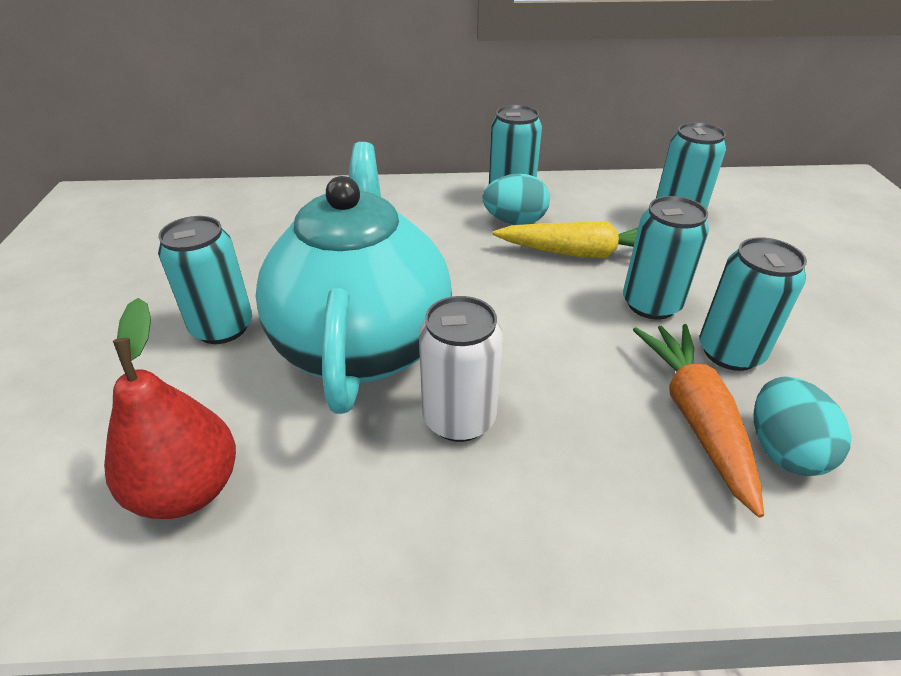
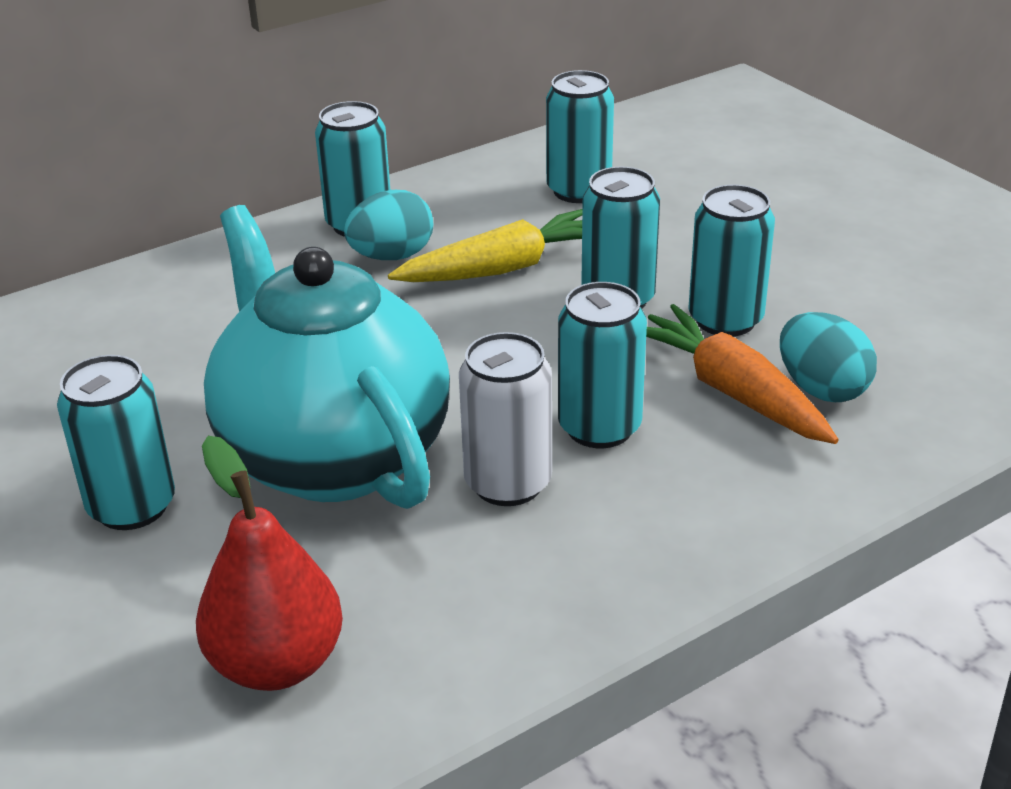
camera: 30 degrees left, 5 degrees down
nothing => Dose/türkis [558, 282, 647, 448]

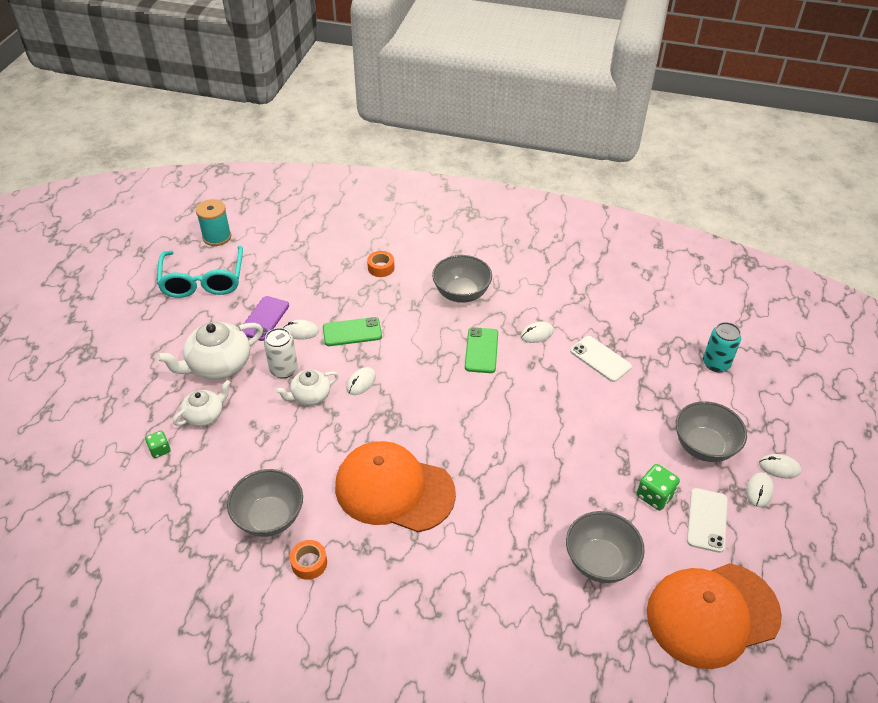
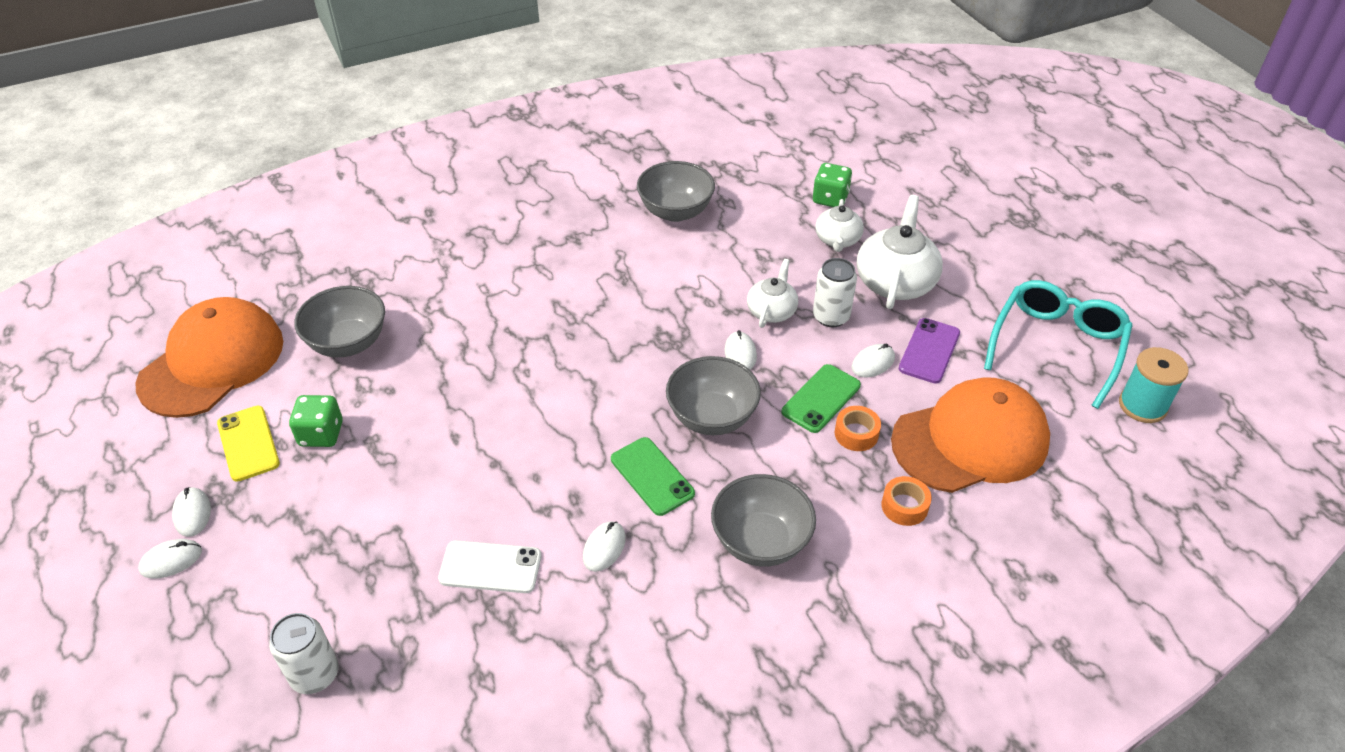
camera: 140 degrees right, 0 degrees up
Spielwürfel/grün [145, 431, 171, 458] => Spielwürfel/grün [813, 163, 852, 207], x1.57
Brille/türkis [157, 246, 243, 298] => Brille/türkis [984, 280, 1133, 409], 75 degrees clockwise
Handy/lila [242, 296, 289, 341] => Handy/lila [899, 318, 960, 384], 45 degrees clockwise
Klebeband/orange [290, 540, 327, 580] => Klebeband/orange [835, 406, 881, 451], moved
Kappe/orange [335, 441, 456, 532] => Kappe/orange [891, 377, 1050, 493], moved
Schüssel/grau [676, 401, 747, 462] => Schüssel/grau [666, 356, 761, 435], moved
Handy/weiß [687, 488, 728, 553] => Handy/gelb [217, 406, 280, 482]
Dose/türkis [703, 322, 741, 372] => Dose/weiß [269, 613, 338, 694]

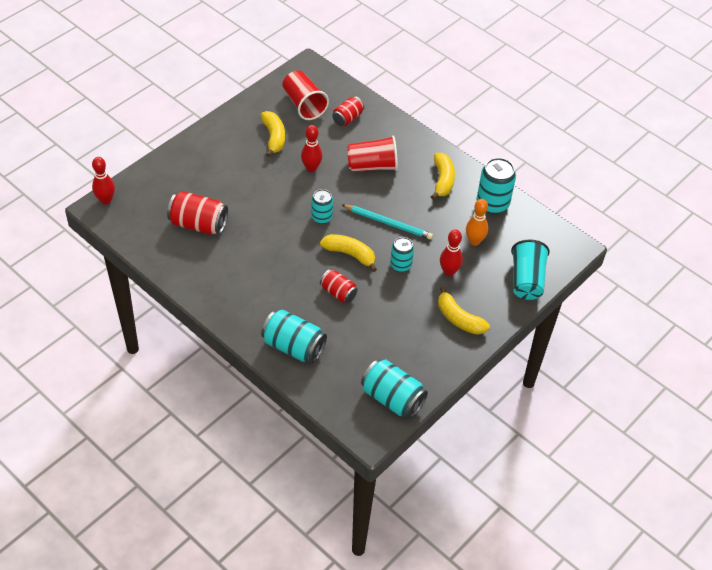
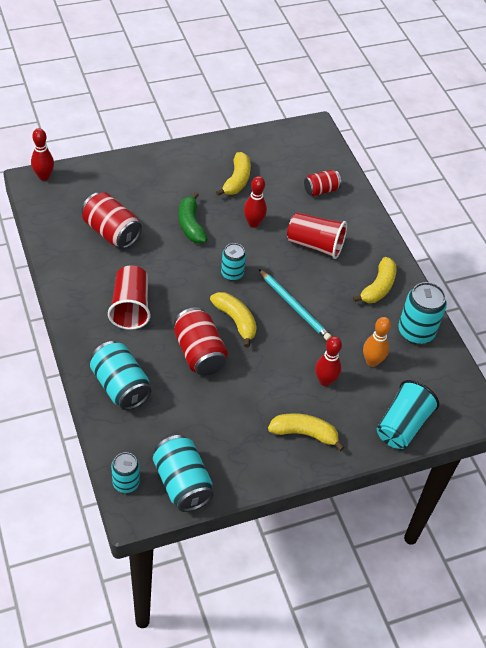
camera: 25 degrees right, 0 degrees up
Becher/rot [282, 70, 329, 120] => Becher/rot [108, 265, 150, 330], moved
Dose/rot [320, 269, 358, 303] => Dose/rot [174, 307, 228, 376], x1.62
Dose/türkis [390, 237, 414, 272] => Dose/türkis [111, 452, 140, 493], moved
Banane/gelb [438, 286, 490, 335] => Banane/gelb [268, 413, 344, 451], 120 degrees clockwise
nothing => Banane/grün [179, 192, 207, 243]

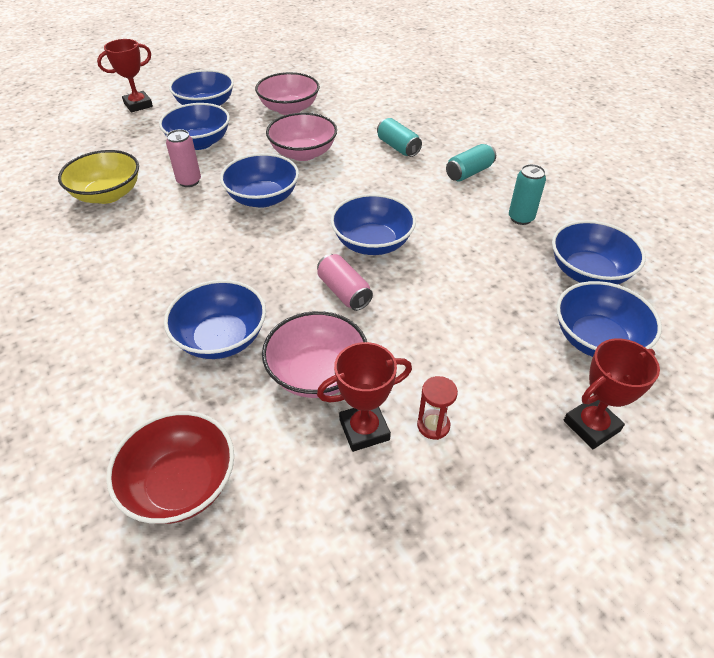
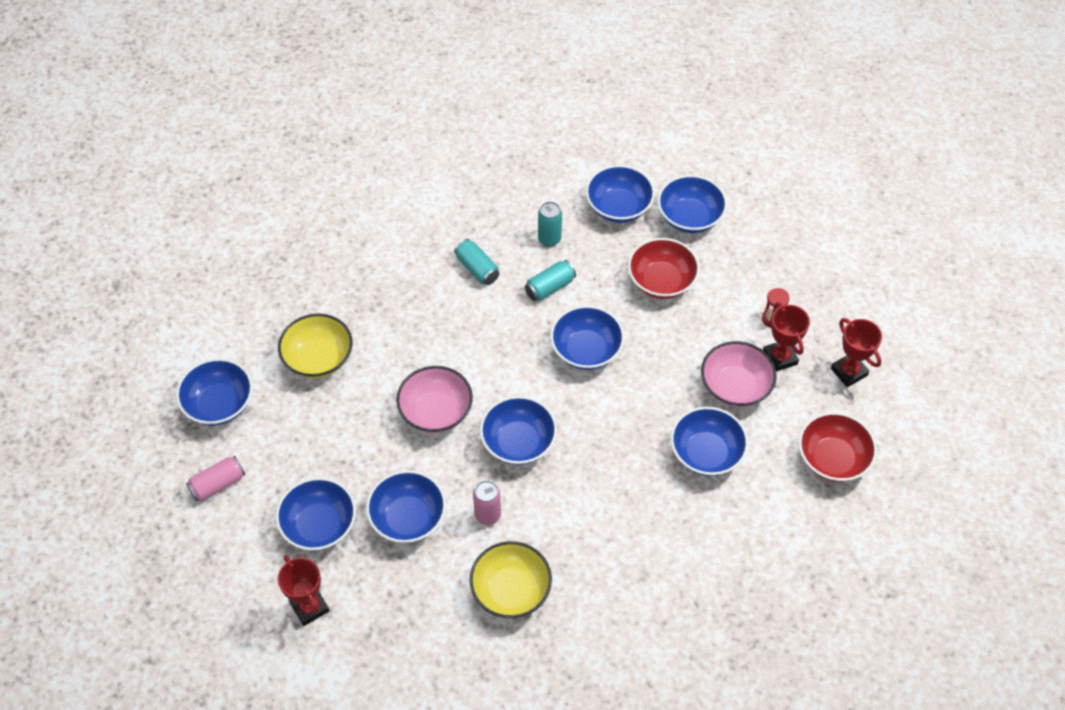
camera: 90 degrees left, 10 degrees up
Schüssel/rosa [255, 72, 320, 115] => nothing
Dose/rosa [317, 254, 373, 311] => Dose/rosa [186, 456, 245, 501], moved
Dose/türkis [377, 118, 422, 157] => Dose/türkis [525, 260, 576, 301], moved
Pokal/rot [564, 339, 660, 449] => Pokal/rot [831, 318, 882, 387], moved
nothing => Schüssel/blau [176, 358, 253, 426]
nothing => Schüssel/gelb [278, 314, 352, 378]
nothing => Schüssel/rot [628, 238, 700, 299]

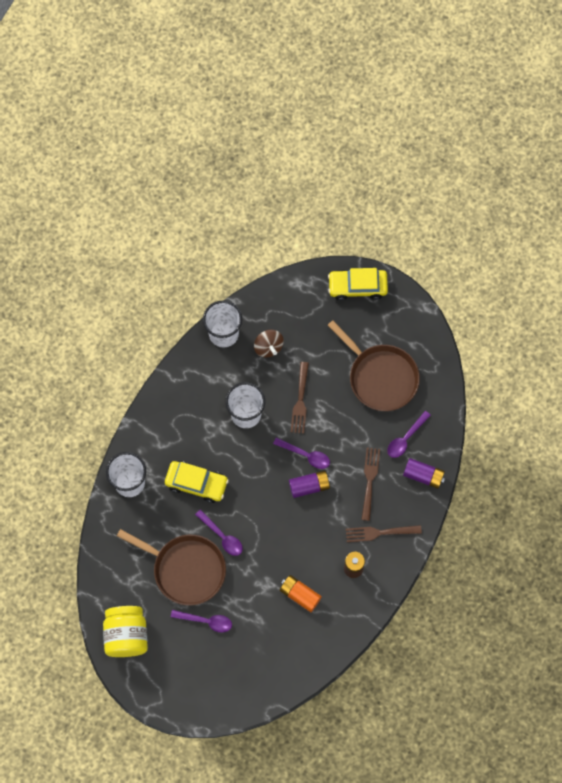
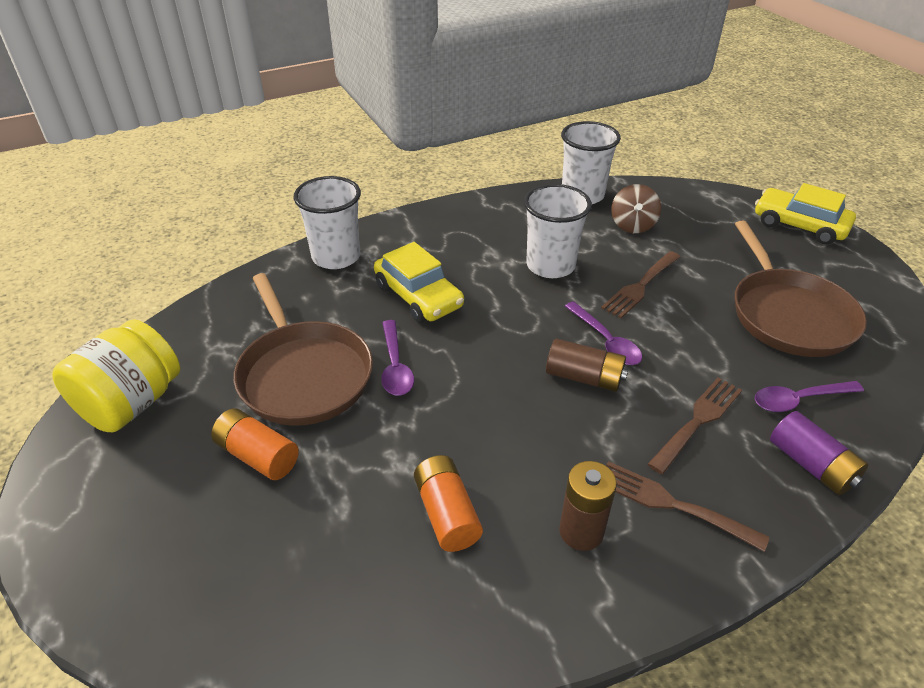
camera: 35 degrees right, 30 degrees down
Löffel/lila [171, 610, 232, 633] => Batterie/orange [211, 408, 299, 480]
Batterie/lila [289, 471, 331, 498] => Batterie/braun [546, 339, 628, 392]

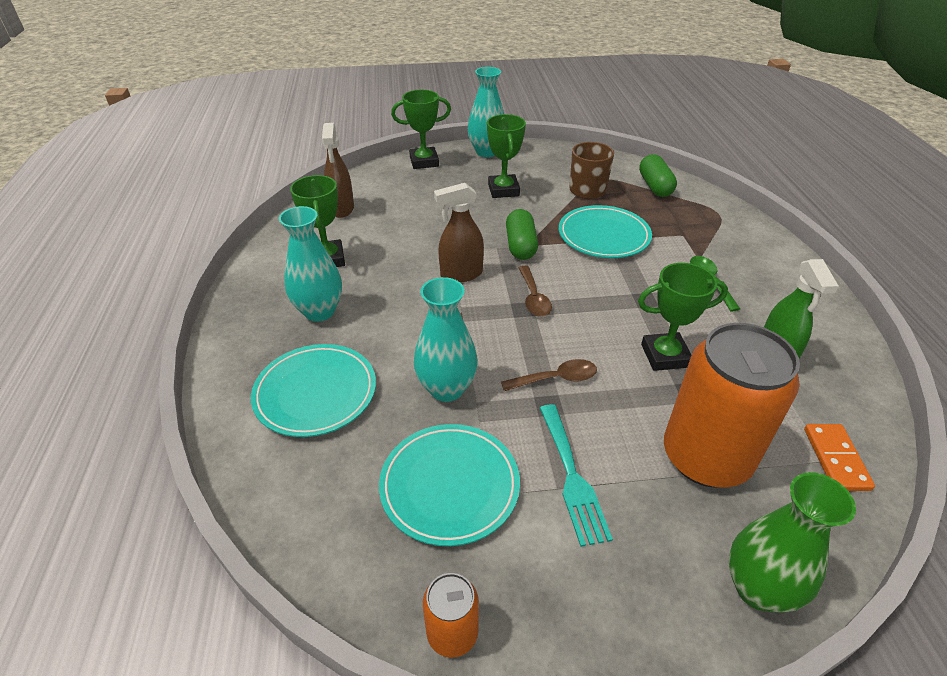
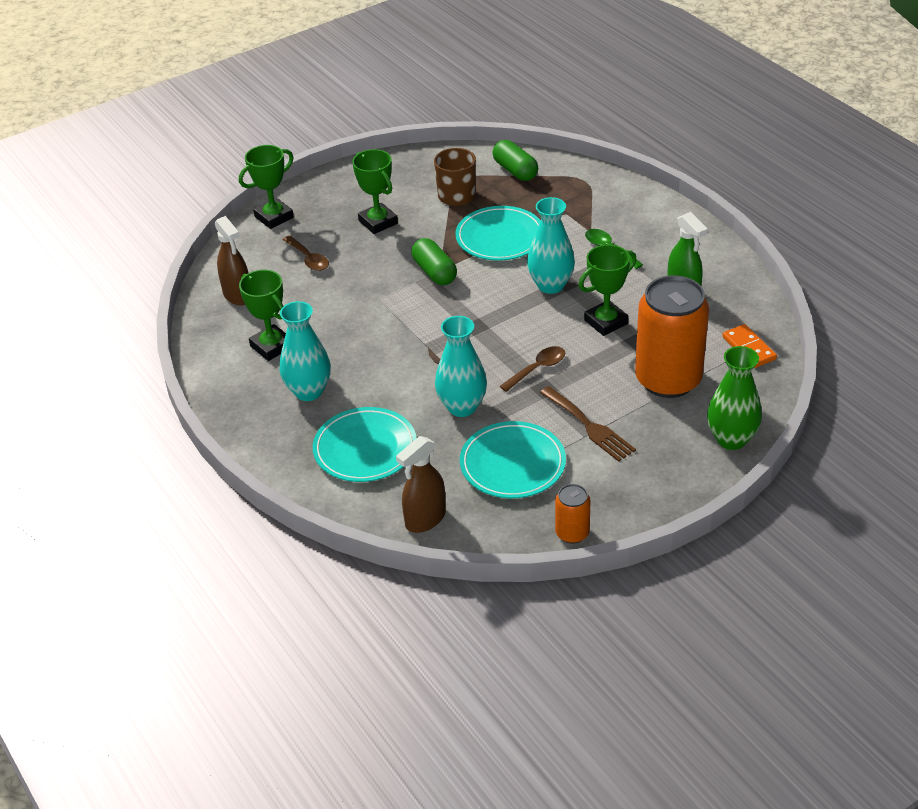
camera: 25 degrees left, 0 degrees up
Sprühflasche/braun [434, 183, 484, 283] => Sprühflasche/braun [396, 436, 446, 533], moved
Vase/türkis [468, 67, 504, 157] => Vase/türkis [527, 197, 575, 294], moved
Löffel/braun [519, 266, 552, 317] => Löffel/braun [283, 236, 329, 271], moved
Gabel/türkis [540, 404, 613, 547] => Gabel/braun [540, 386, 636, 462]

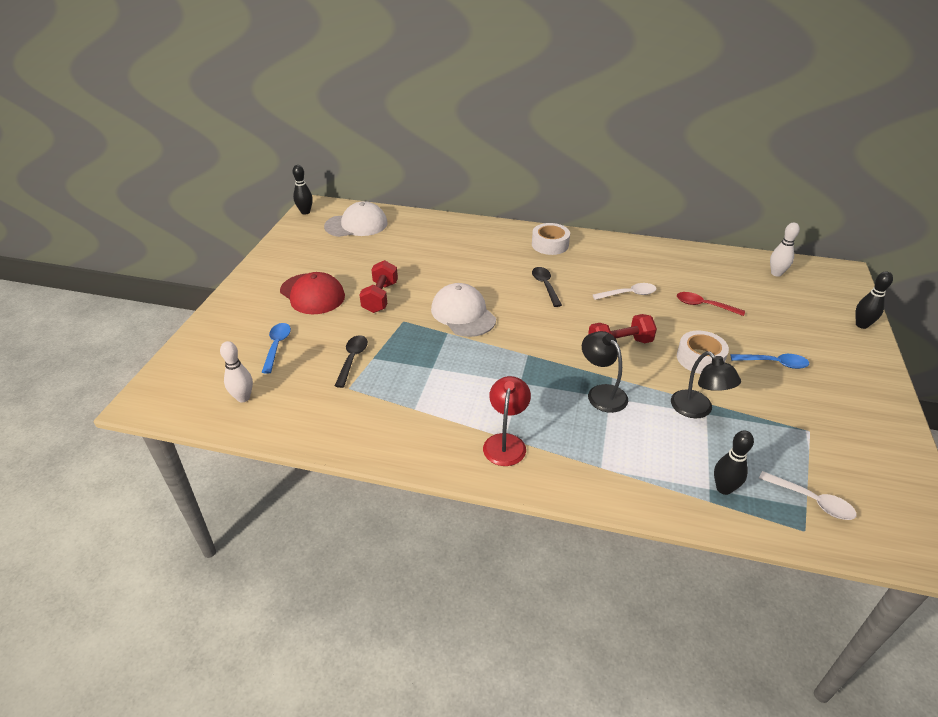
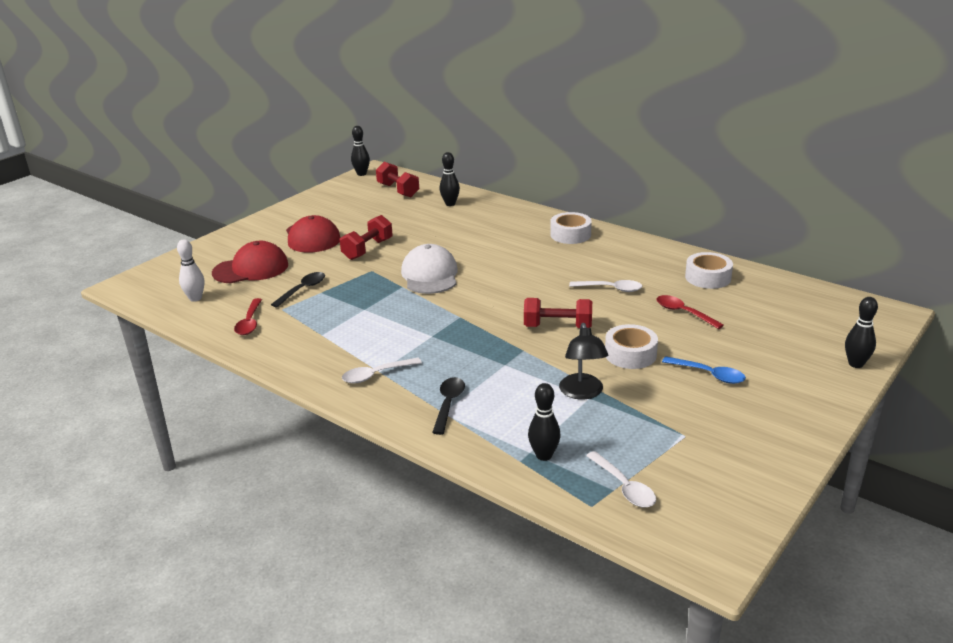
camera: 25 degrees right, 10 degrees down
Löffel/blau [262, 323, 291, 374] => Kappe/rot [212, 241, 288, 283]
Kappe/weiß [324, 201, 388, 237] => Hantel/rot [376, 162, 419, 197]
Lampe/rot [483, 376, 531, 466] => Löffel/weiß [342, 358, 422, 383]
Löffel/schwarz [532, 267, 562, 307] => Löffel/schwarz [432, 377, 465, 435], moved
Lampe/schwarz [582, 331, 628, 413] => nothing
Bowlingkegel/weiß [770, 222, 800, 277] => nothing
nothing => Löffel/rot [234, 298, 262, 335]
nothing => Bowlingkegel/schwarz [439, 152, 460, 206]
nothing => Klebeband/weiß [685, 252, 733, 289]

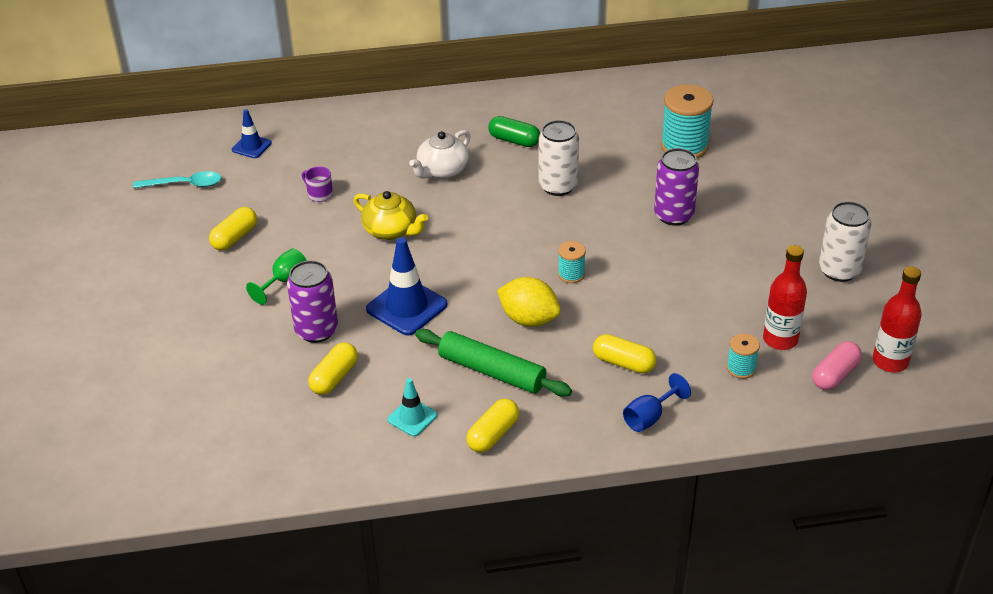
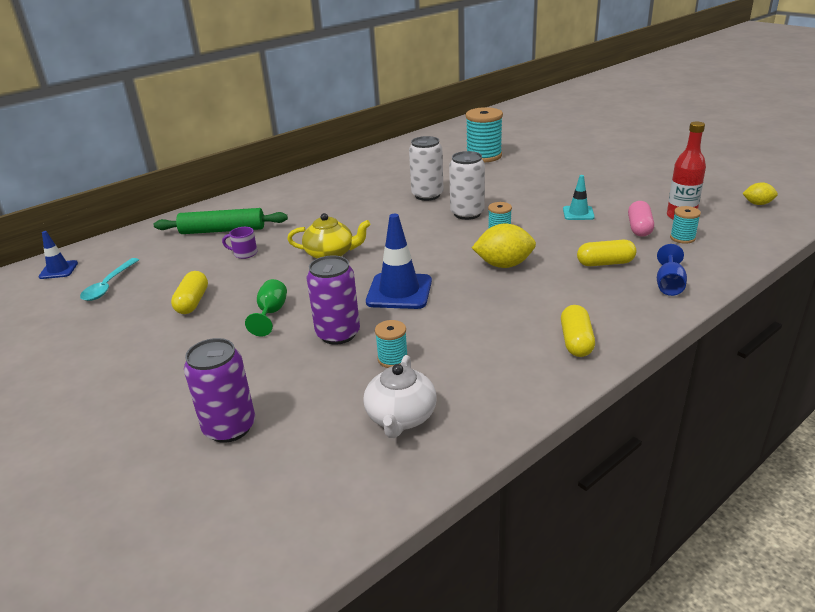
camera: 30 degrees left, 10 degrees down
Löffel/türkis [133, 171, 221, 188] => Löffel/türkis [80, 258, 139, 301], 135 degrees clockwise
Leitkegel/blau [232, 109, 272, 158] => Leitkegel/blau [38, 231, 78, 279], moved
Kapsel/gelb [308, 342, 358, 395] => Garnrolle/türkis [375, 320, 408, 368]
Leitkegel/türkis [387, 378, 437, 437] => Leitkegel/türkis [563, 175, 595, 220], moved
Teekanne/weiß [409, 130, 471, 179] => Teekanne/weiß [363, 355, 437, 438], moved
Nudelholz/grün [415, 329, 572, 397] => Nudelholz/grün [154, 208, 288, 234], moved
Kapsel/grün [489, 116, 540, 147] => nothing
Dose/lila [654, 148, 699, 226] => Dose/lila [184, 338, 255, 443], moved
Kapsel/rosa [812, 341, 862, 390] => Kapsel/rosa [628, 201, 654, 237], moved
Dose/weiß [819, 201, 871, 282] => Dose/weiß [449, 151, 485, 220], moved
Flasche/rot [873, 266, 921, 372] => Zitrone/gelb [742, 182, 778, 205]

